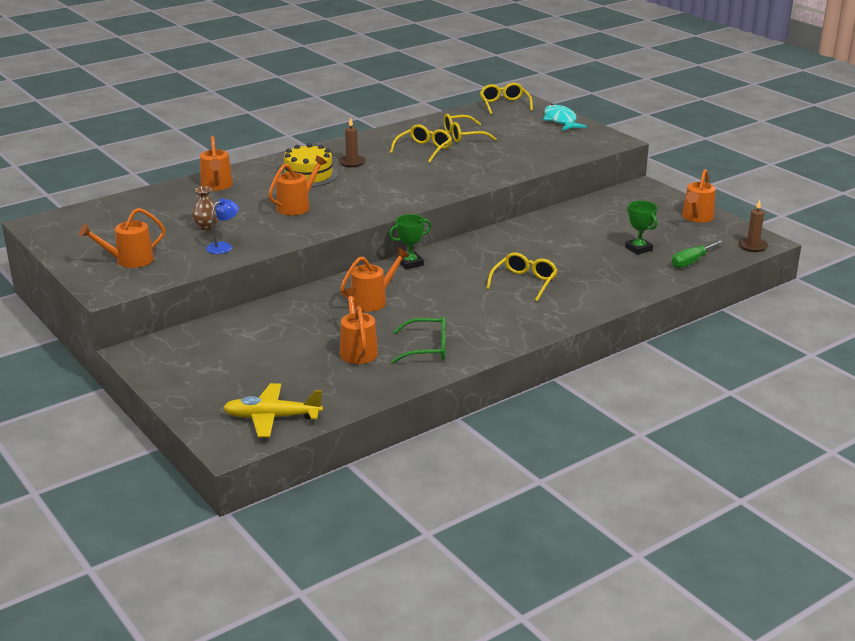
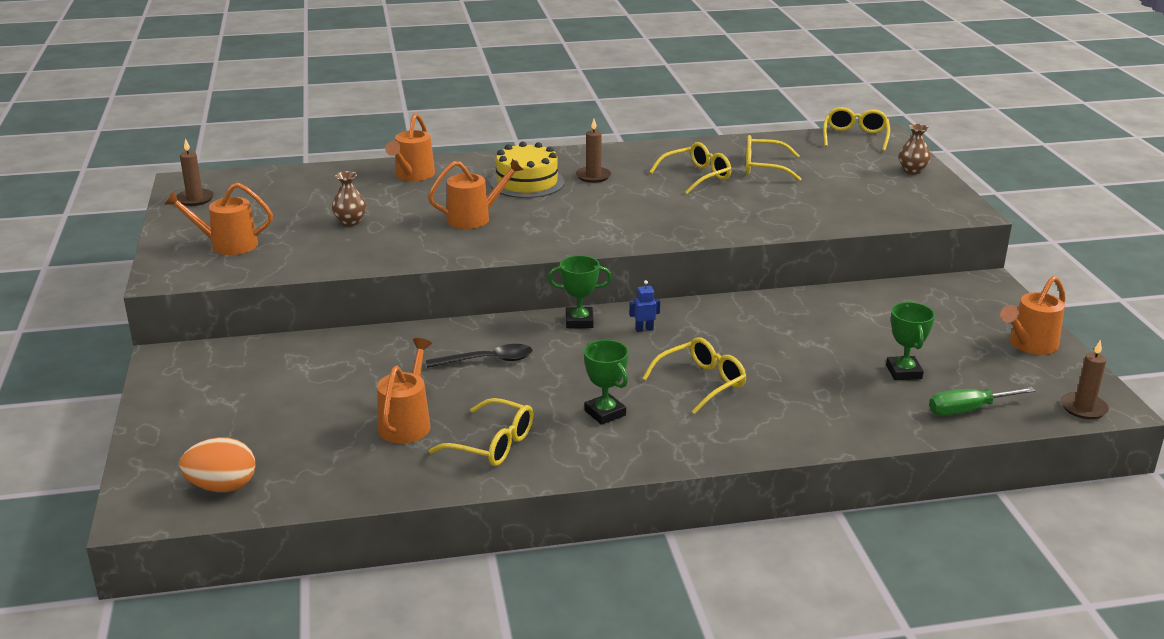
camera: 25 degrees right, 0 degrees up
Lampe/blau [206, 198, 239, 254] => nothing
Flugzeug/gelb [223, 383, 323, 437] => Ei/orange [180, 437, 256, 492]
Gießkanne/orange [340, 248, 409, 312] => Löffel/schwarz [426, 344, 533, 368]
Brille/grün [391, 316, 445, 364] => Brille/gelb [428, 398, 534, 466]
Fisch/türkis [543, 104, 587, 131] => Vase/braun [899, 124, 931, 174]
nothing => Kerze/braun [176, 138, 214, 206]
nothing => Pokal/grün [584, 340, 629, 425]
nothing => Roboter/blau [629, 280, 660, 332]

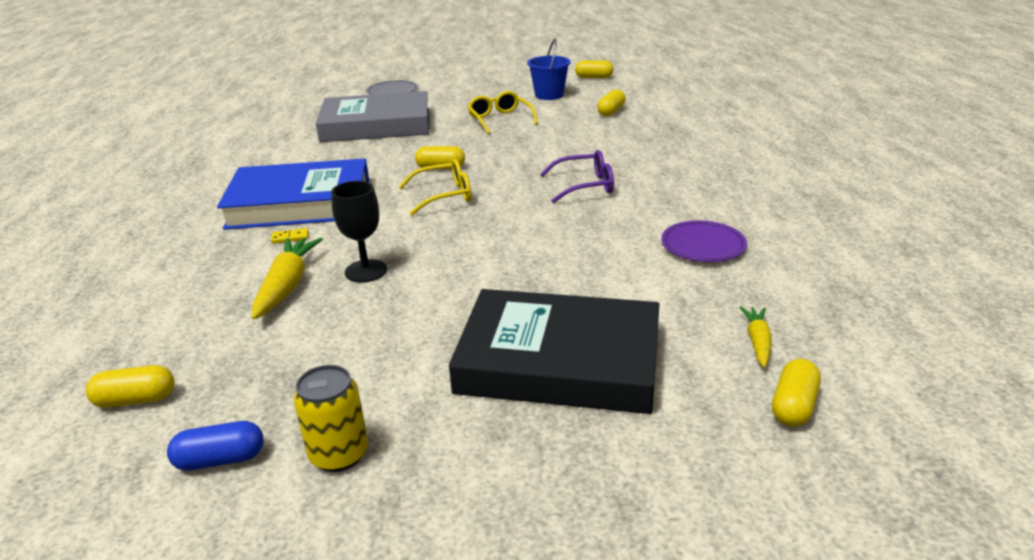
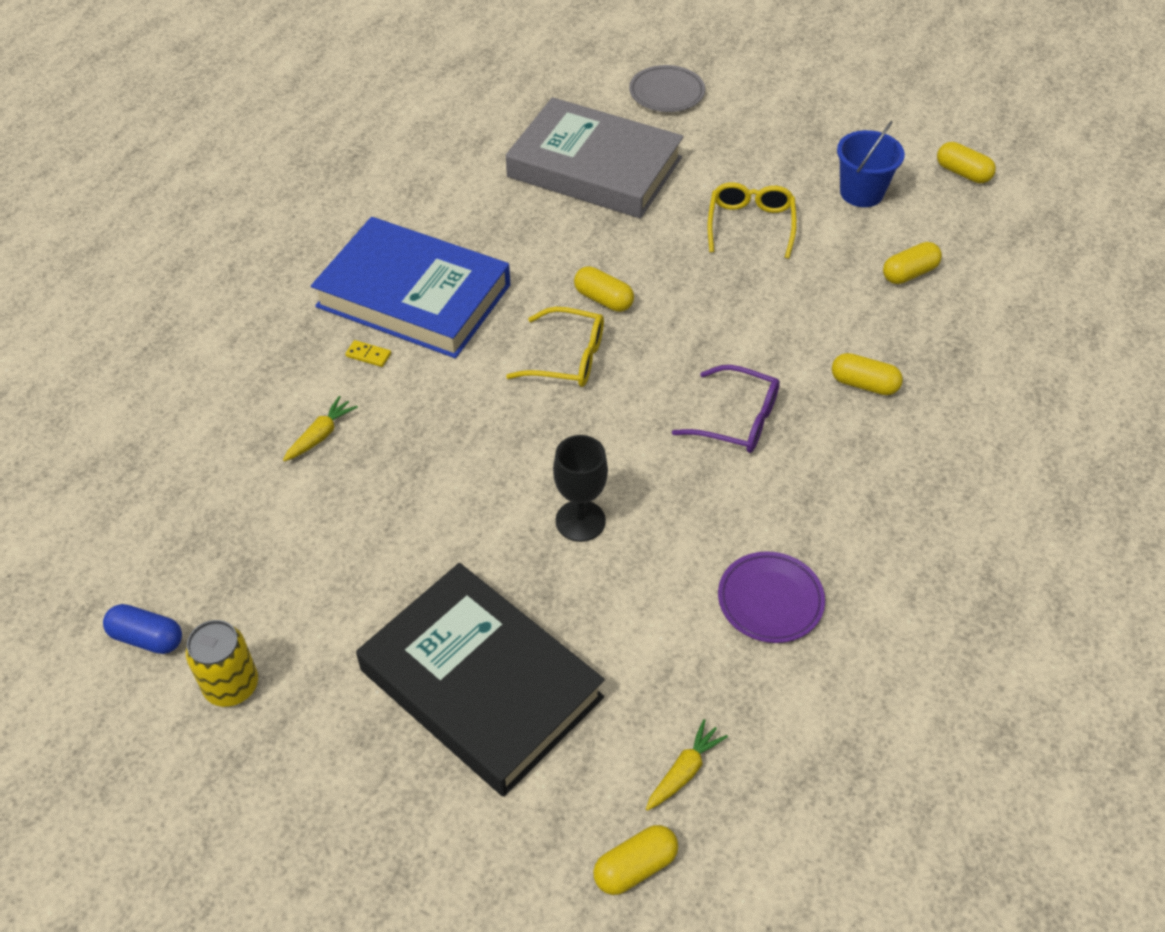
camera: 30 degrees right, 20 degrees up
Kapsel/gelb [86, 365, 175, 408] => Kapsel/gelb [832, 353, 903, 395], moved
Karotte/gelb [252, 238, 323, 319] => Karotte/gelb [283, 396, 358, 462], x0.58
Kelch/schwarz [331, 181, 387, 283] => Kelch/schwarz [553, 435, 608, 542], moved

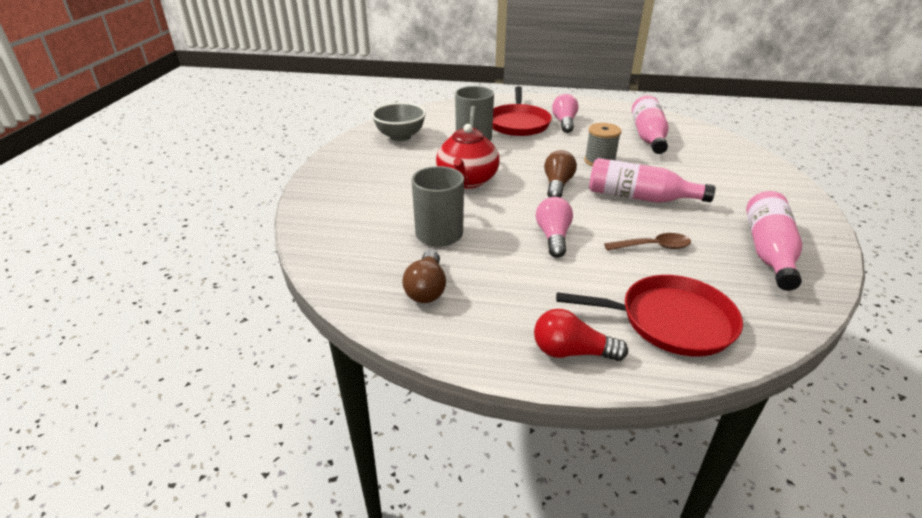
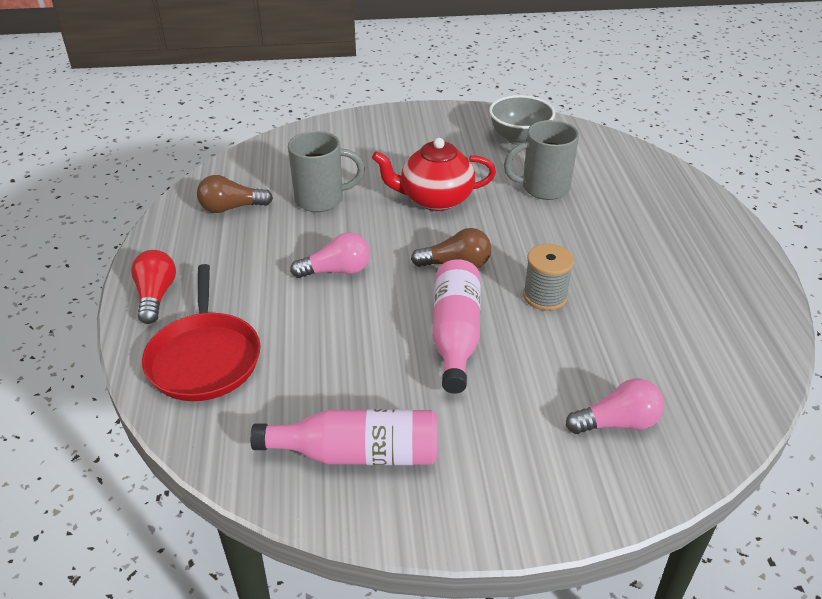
camera: 75 degrees right, 5 degrees up
Pfanne/rot [492, 86, 552, 136] => nothing
Glühbirne/rosa [552, 94, 579, 133] => Glühbirne/rosa [566, 378, 664, 434], moved
Löffel/braun [604, 233, 691, 251] => nothing
Flasche/rosa [632, 95, 669, 154] => nothing

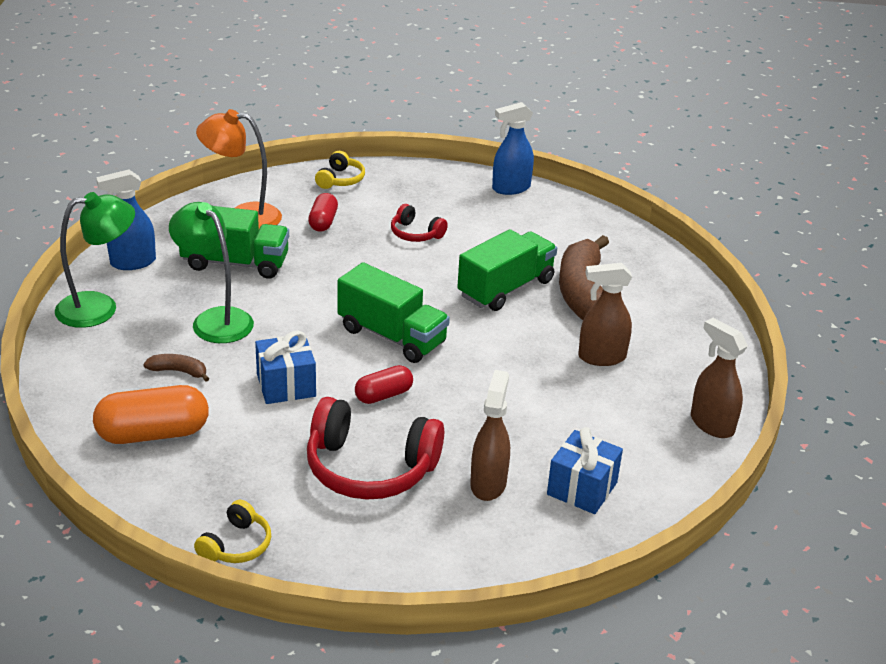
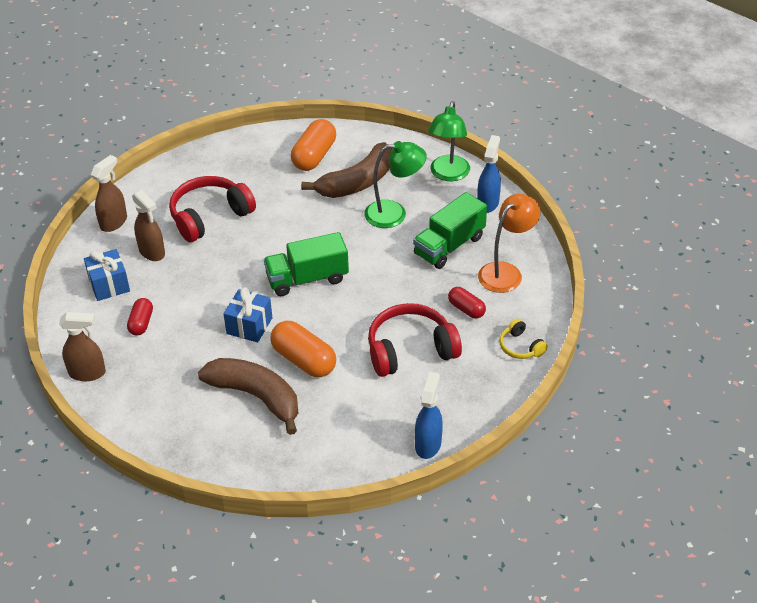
camera: 130 degrees right, 10 degrees up
Banane/braun [143, 354, 209, 382] => Banane/braun [301, 142, 393, 198], x2.40
Kopfhörer/gelb [194, 500, 271, 563] => nothing
Geschenk/blau [255, 331, 316, 404] => Geschenk/blau [223, 287, 273, 343], moved
Kapsel/rot [355, 365, 413, 404] => Kapsel/rot [127, 298, 153, 336], moved
Kopfhörer/rot [391, 204, 448, 242] => Kopfhörer/rot [368, 303, 462, 377], x1.98
Lastwagen/grün [457, 229, 557, 311] => Kapsel/orange [271, 321, 336, 377]
Sprühflasche/braun [578, 263, 632, 366] => Sprühflasche/braun [91, 155, 127, 232], moved

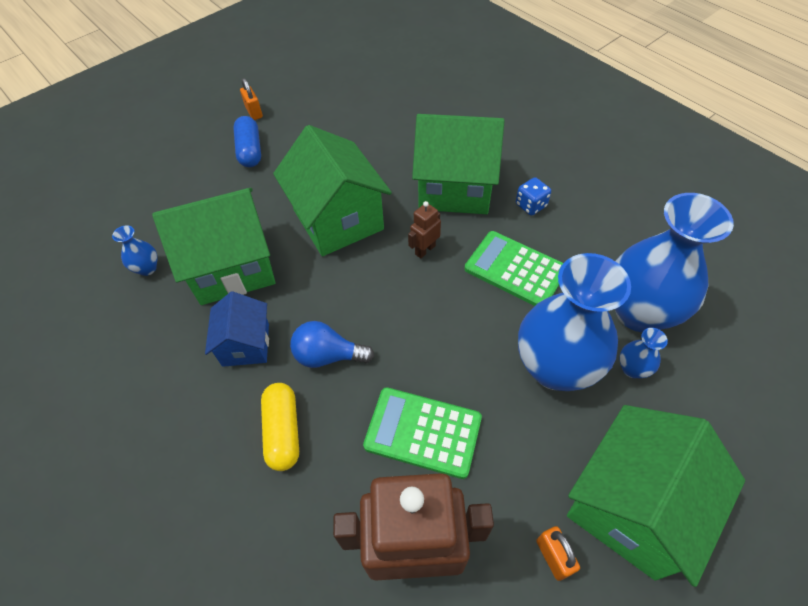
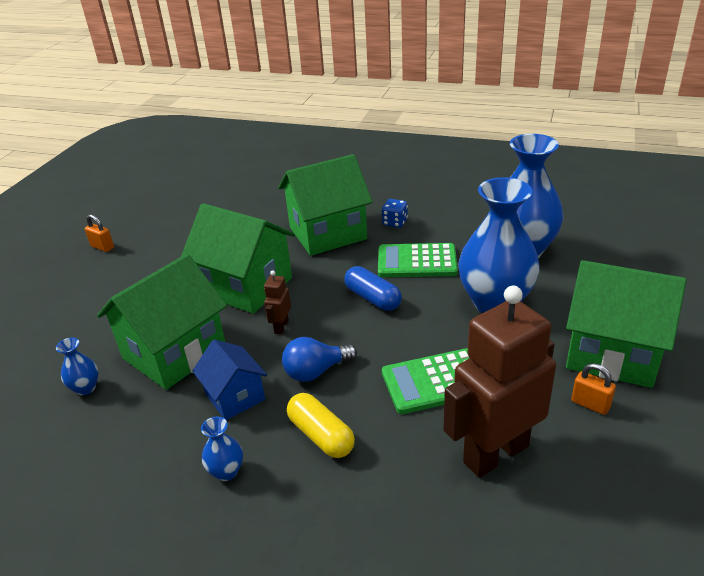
camera: 30 degrees left, 20 degrees down
Kapsel/blau [233, 116, 261, 167] => Kapsel/blau [344, 266, 402, 311], moved
Roboter/braun [408, 201, 441, 258] => Roboter/braun [264, 270, 291, 334], moved
Haus/grün [567, 405, 745, 587] => Haus/grün [566, 260, 686, 388], 75 degrees counterclockwise
Vase/blau [619, 328, 668, 378] => Vase/blau [201, 417, 243, 481], moved

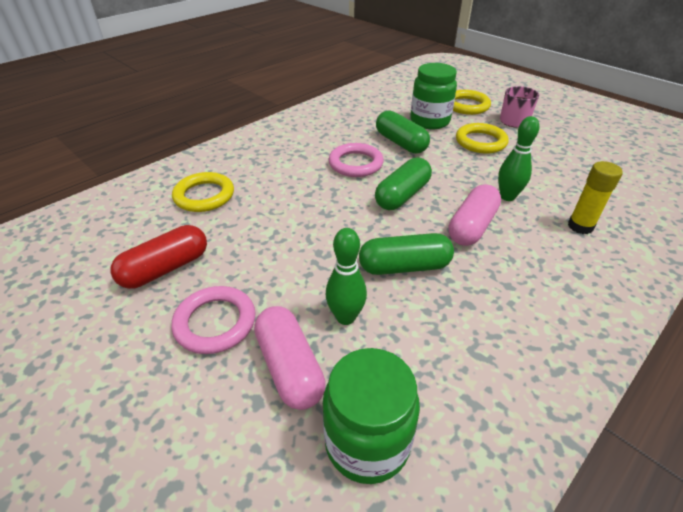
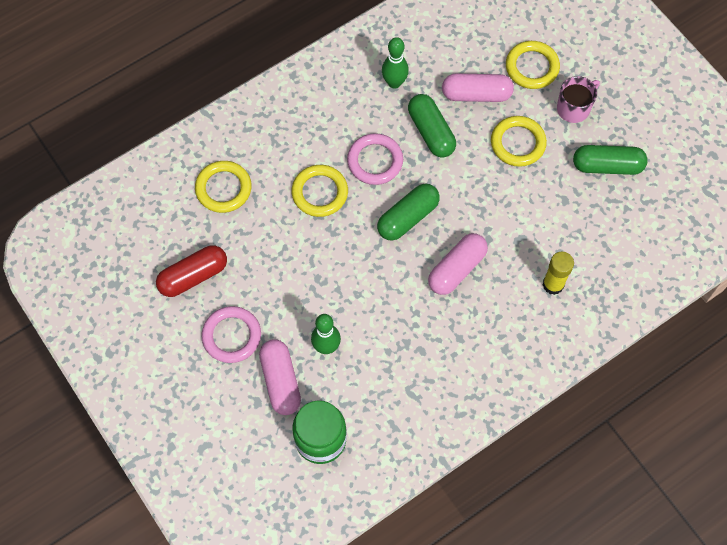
camera: 10 degrees right, 25 degrees up
Kapsel/grün [359, 233, 454, 275] => Kapsel/grün [573, 145, 648, 175], moved
Einmachglas/grün [410, 63, 457, 129] => Kapsel/rosa [442, 73, 514, 102]
Bowlingkegel/grün [498, 116, 539, 201] => Bowlingkegel/grün [382, 37, 409, 89], moved
nothing => Ring/gelb [292, 165, 348, 217]

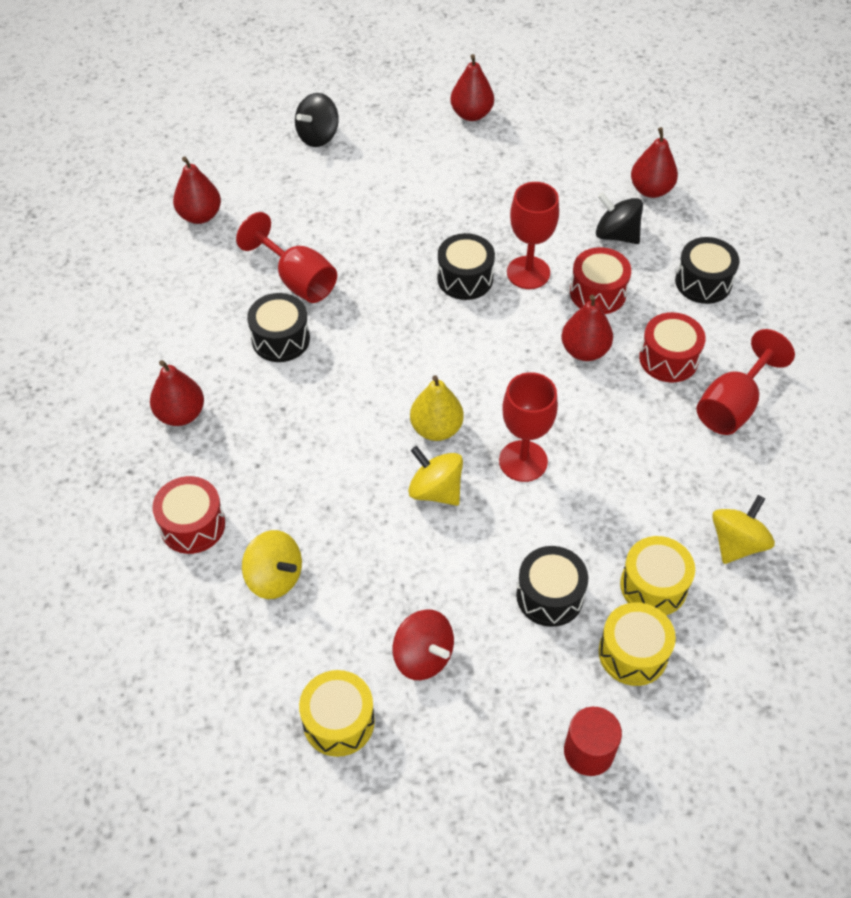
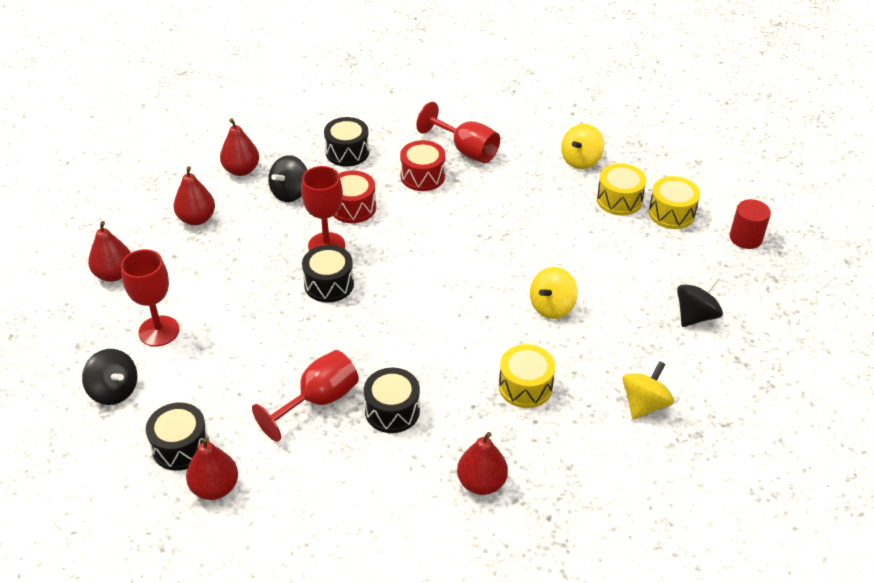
camera: 90 degrees left, 10 degrees down
Trommel/rot [152, 476, 225, 554] => nothing
Trommel/gelb [299, 670, 375, 757] => Trommel/gelb [499, 344, 555, 408], moved
Kreisel/rot [393, 609, 454, 680] => Kreisel/schwarz [677, 276, 723, 327]
Birne/gelb [410, 375, 464, 441] => nothing
Kelch/rot [499, 372, 558, 482] => Kelch/rot [121, 249, 180, 346], moved
Trommel/schwarz [516, 546, 588, 627] => Trommel/schwarz [146, 402, 209, 471], moved
Birne/rot [562, 295, 613, 361] => Birne/rot [173, 166, 215, 225], moved
Kreisel/gelb [712, 495, 775, 564] => Kreisel/gelb [561, 124, 604, 169], 90 degrees counterclockwise

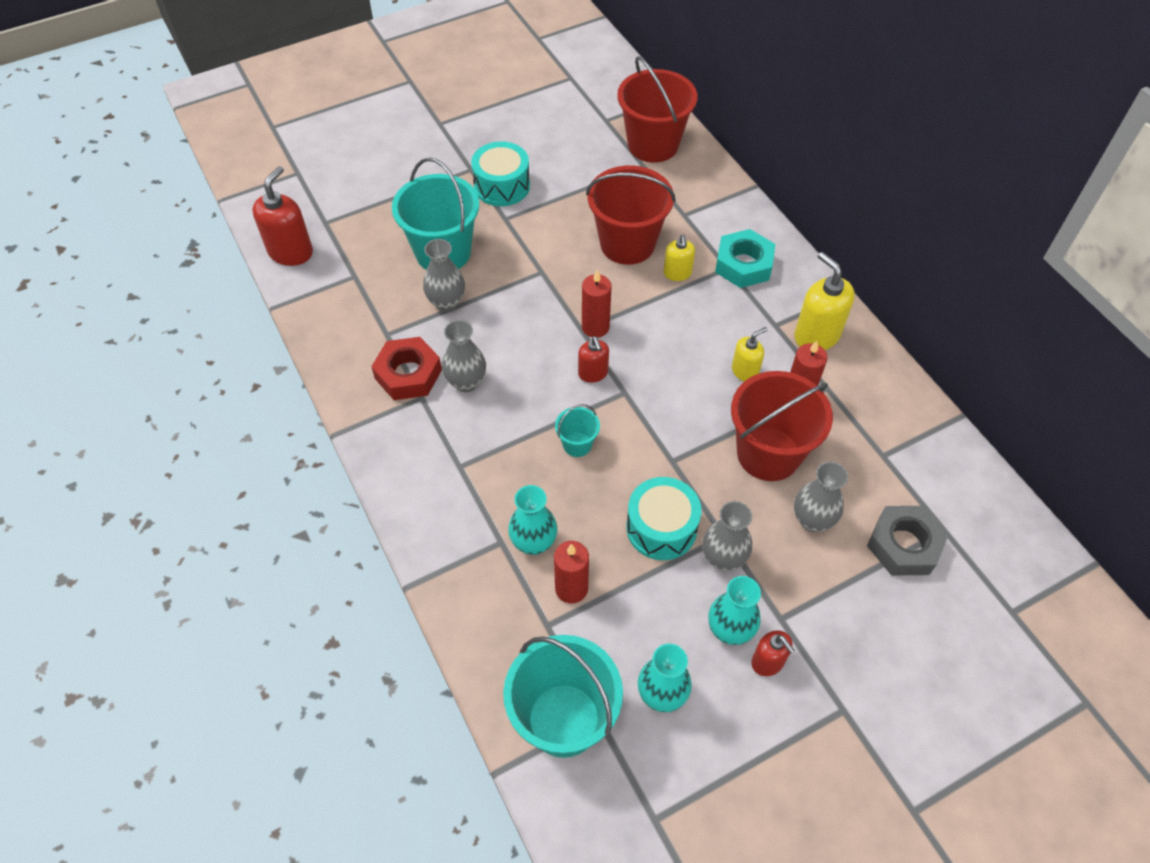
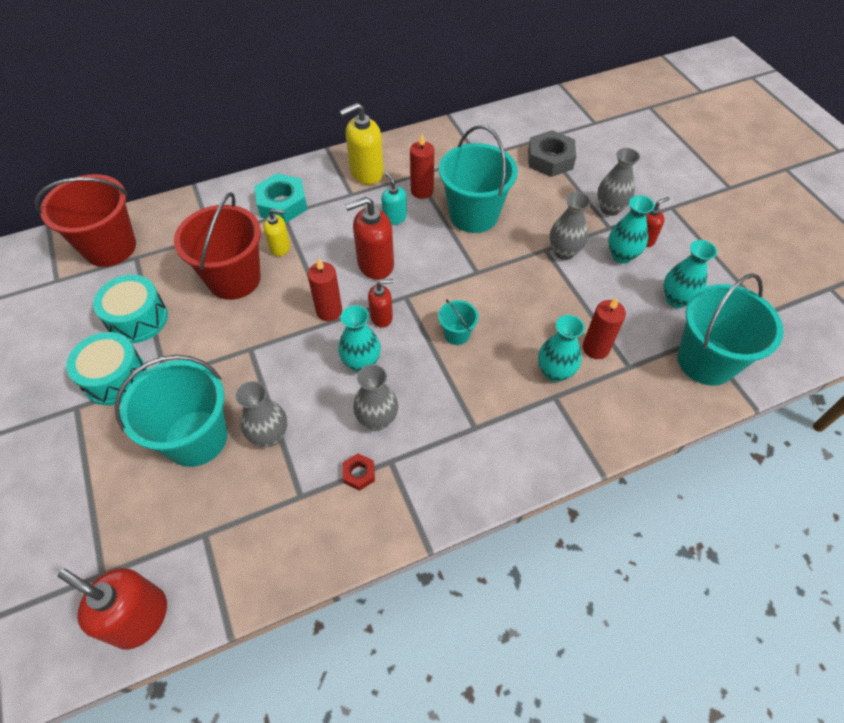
camera: 85 degrees left, 0 degrees up
Sechskantmutter/rot [371, 337, 442, 400] => Sechskantmutter/rot [343, 454, 375, 491], x0.50
Trommel/türkis [627, 477, 702, 560] => Trommel/türkis [93, 275, 168, 343], moved
Eimer/rot [731, 371, 833, 481] => Eimer/türkis [439, 125, 518, 233]
Seifenspender/gelb [732, 327, 767, 381] => Seifenspender/türkis [381, 173, 407, 225]
Vase/grau [794, 462, 848, 532] => Vase/grau [597, 148, 640, 216], moved
nothing => Vase/türkis [338, 305, 381, 372]
nothing => Seifenspender/rot [345, 197, 394, 280]

